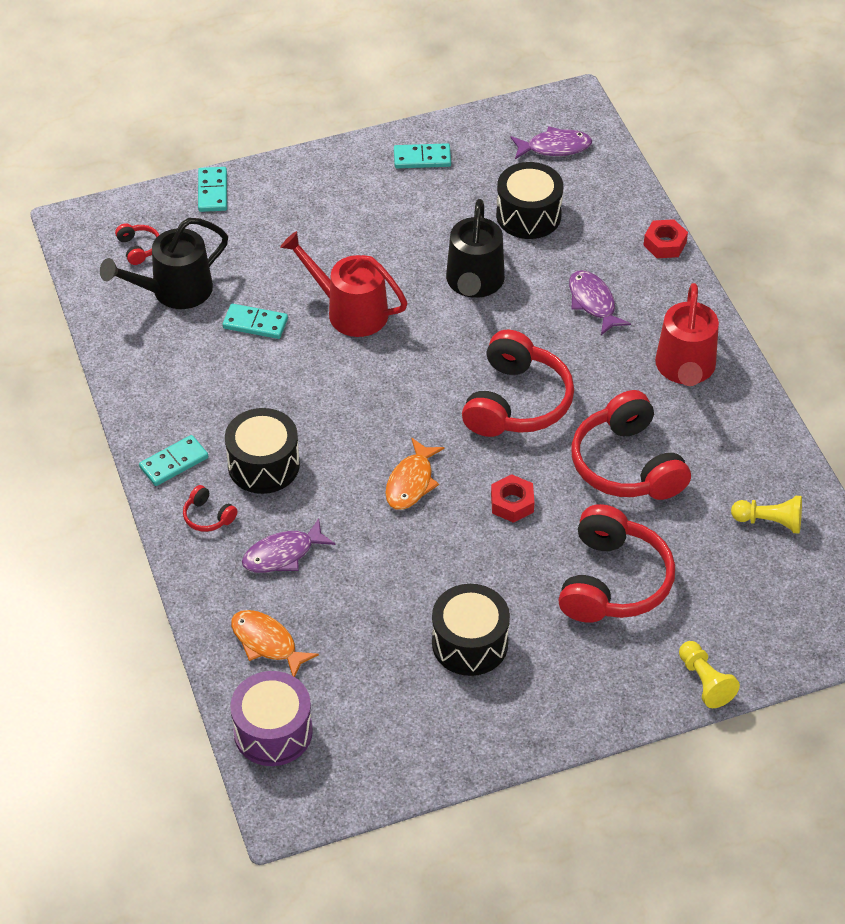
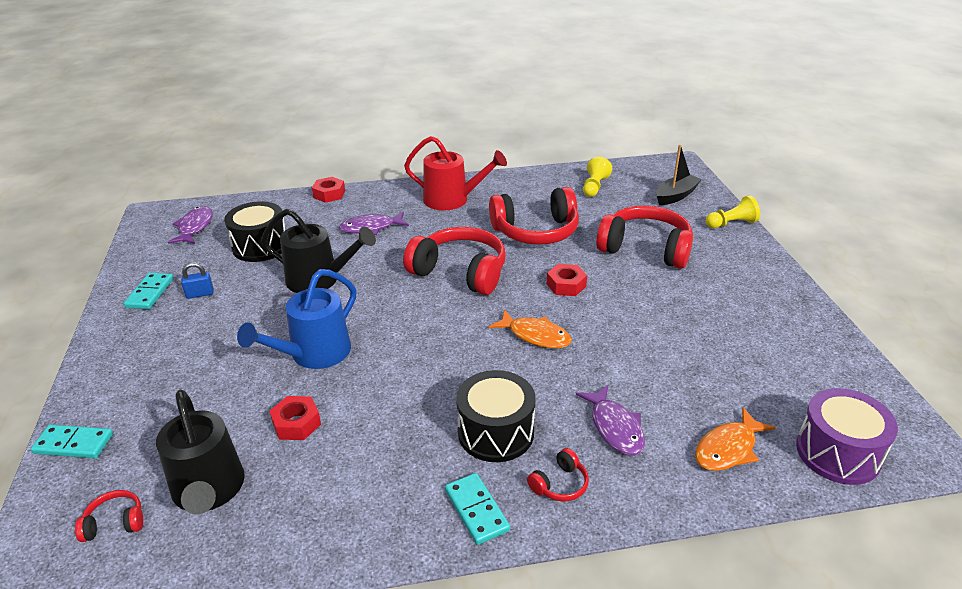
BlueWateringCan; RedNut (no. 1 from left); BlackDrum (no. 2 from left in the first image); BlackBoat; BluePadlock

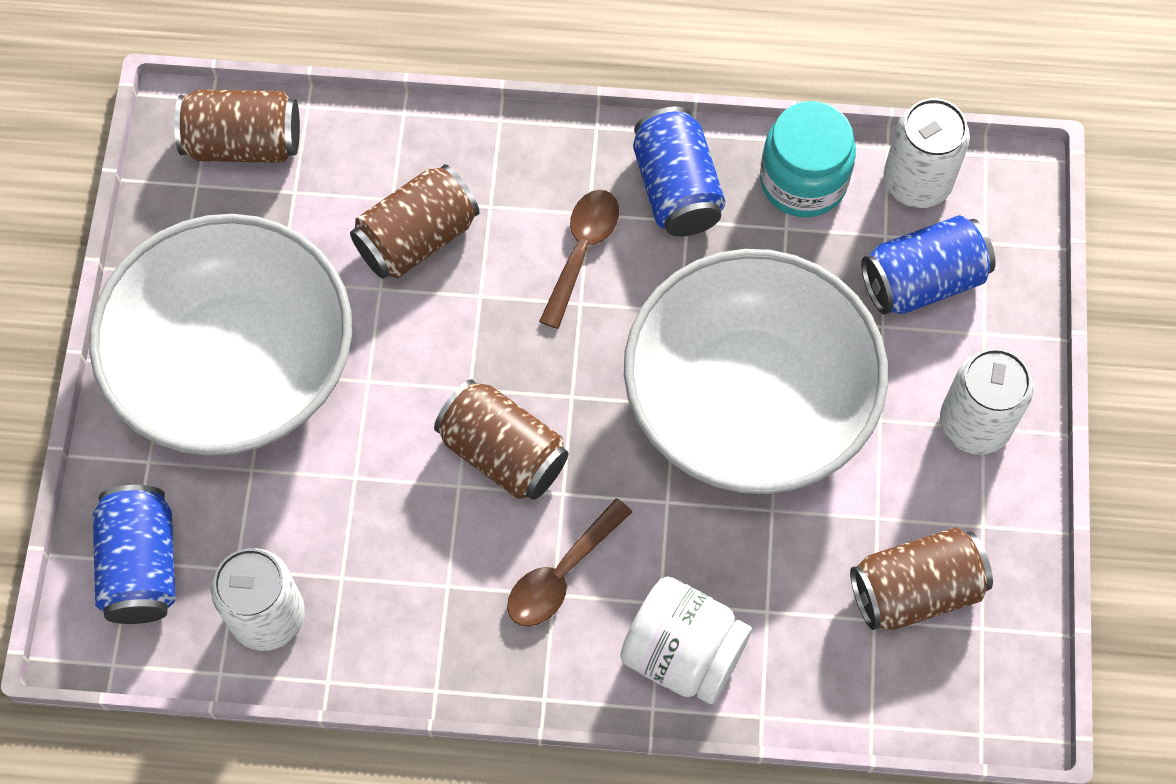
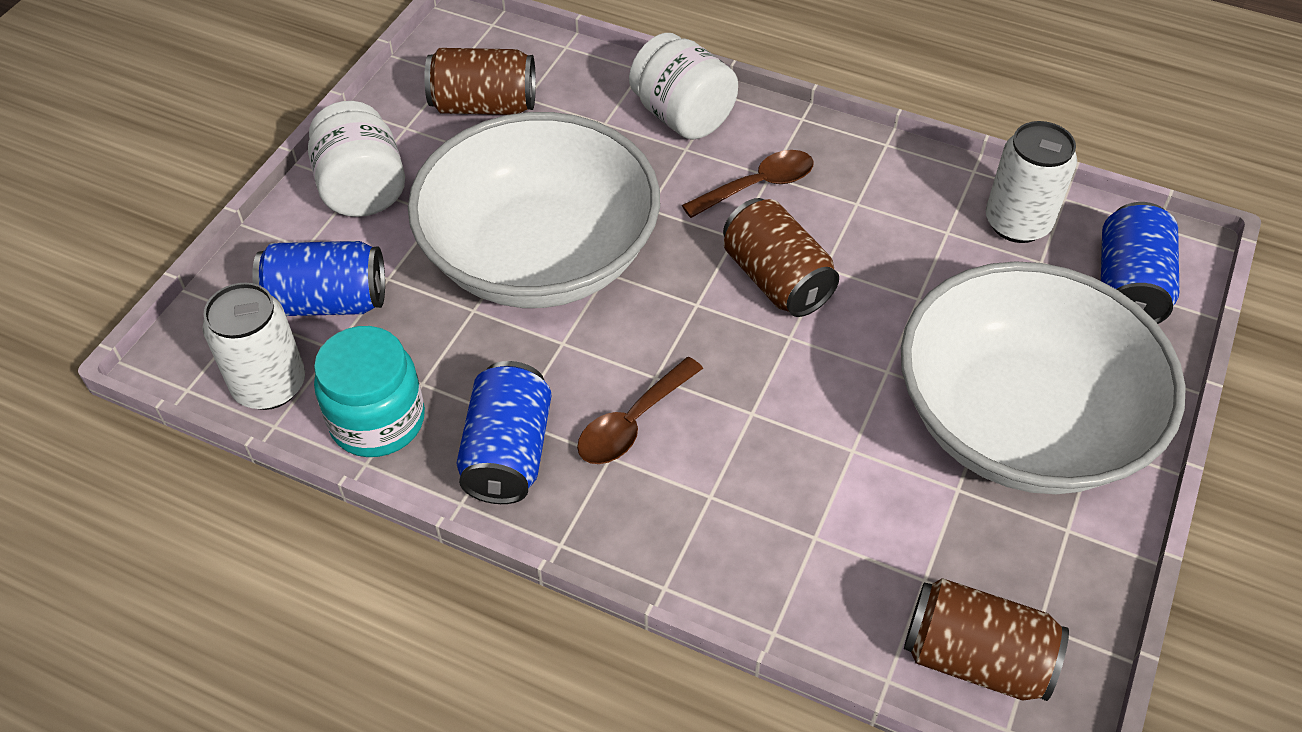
BrownCan (no. 2 from left in the first image); WhiteJar (no. 1 from left)

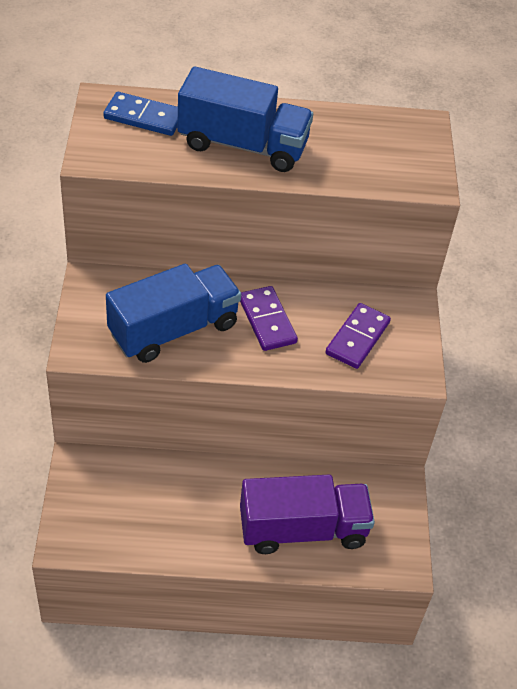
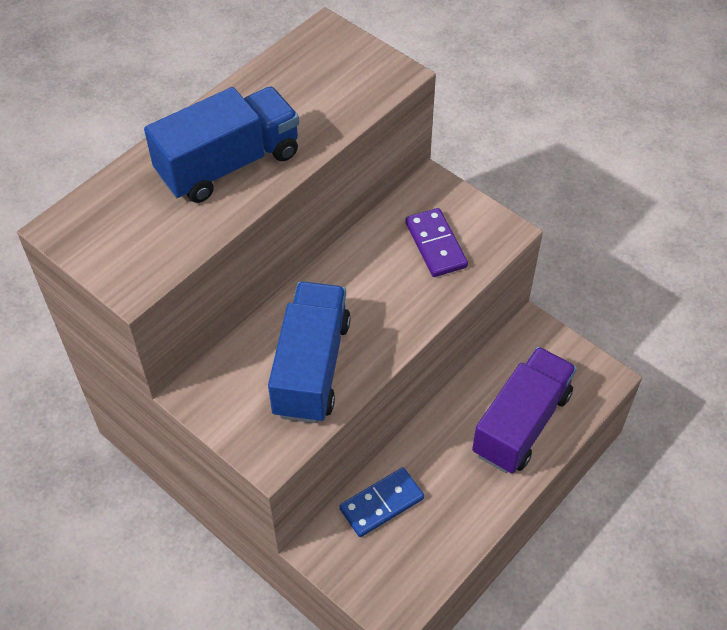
BlueDomino; PurpleDomino (no. 1 from left in the first image)

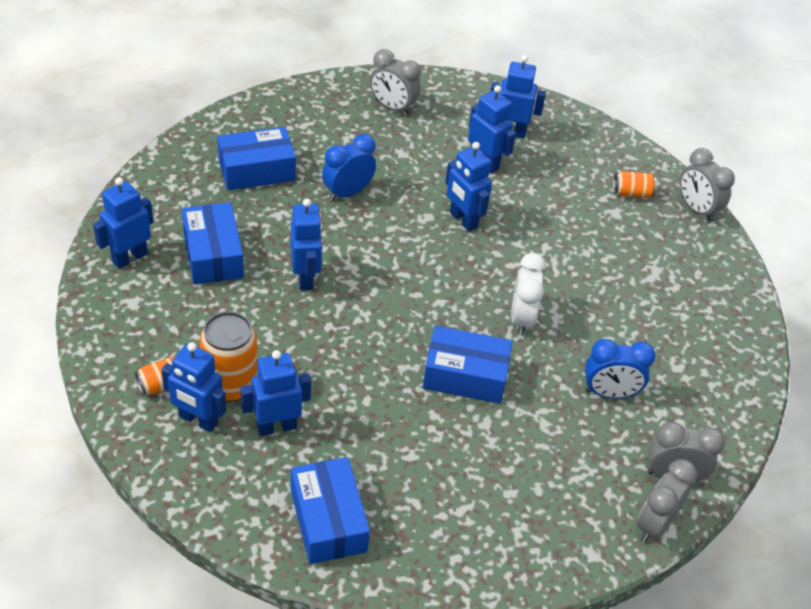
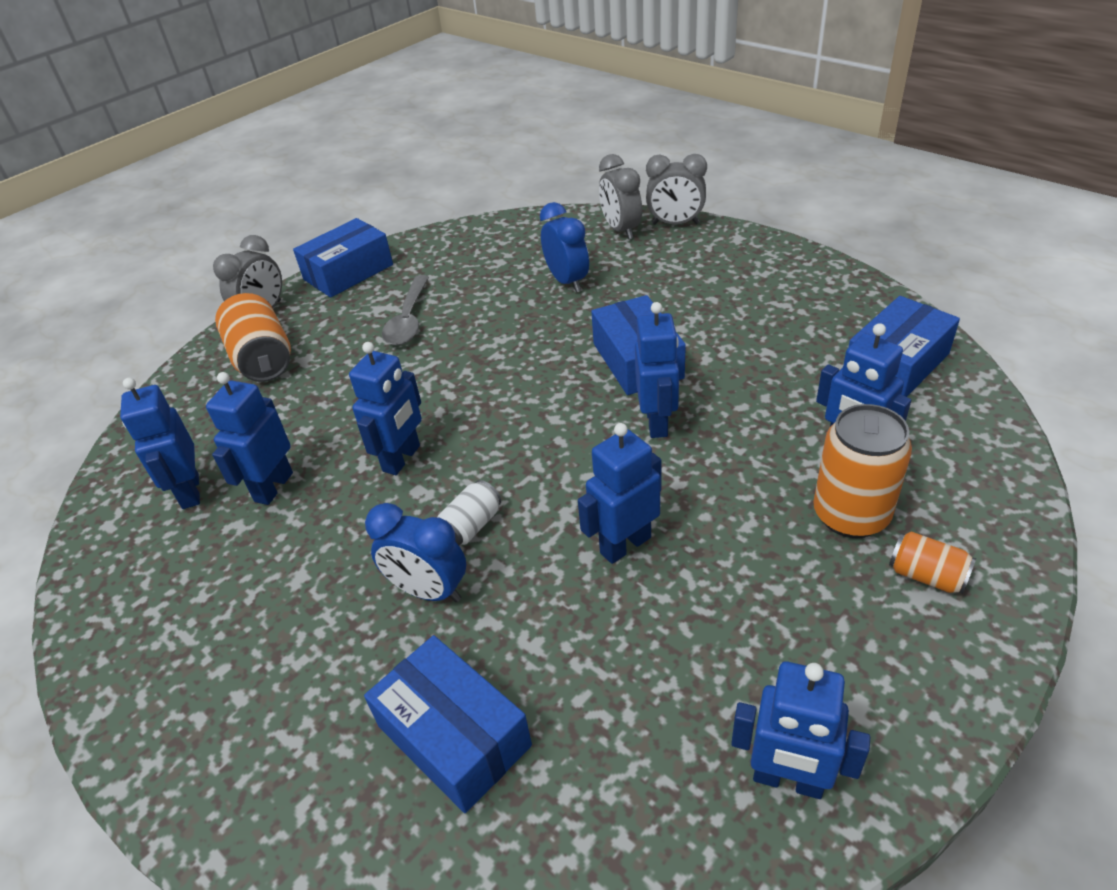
GreyClock (no. 1 from left in the first image); OrangeCan (no. 1 from left); BlueBox (no. 1 from left); WhiteClock; BlueRobot (no. 5 from left); GreySpoon; WhiteCan

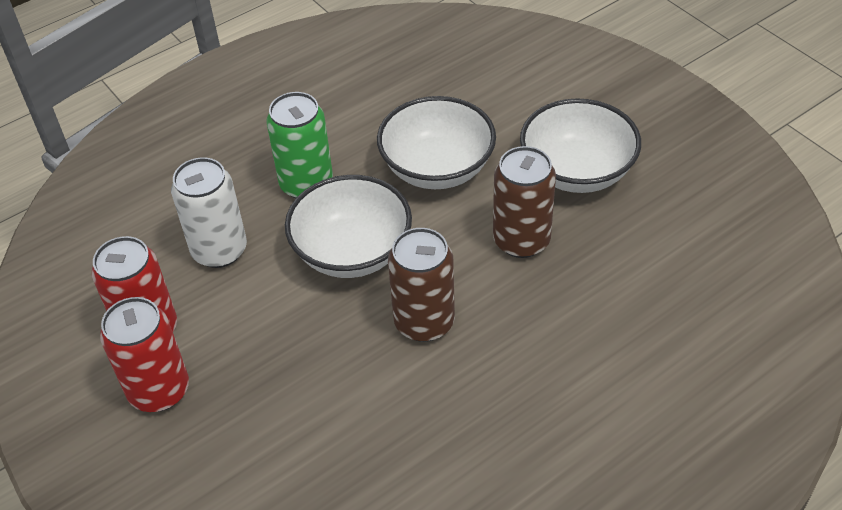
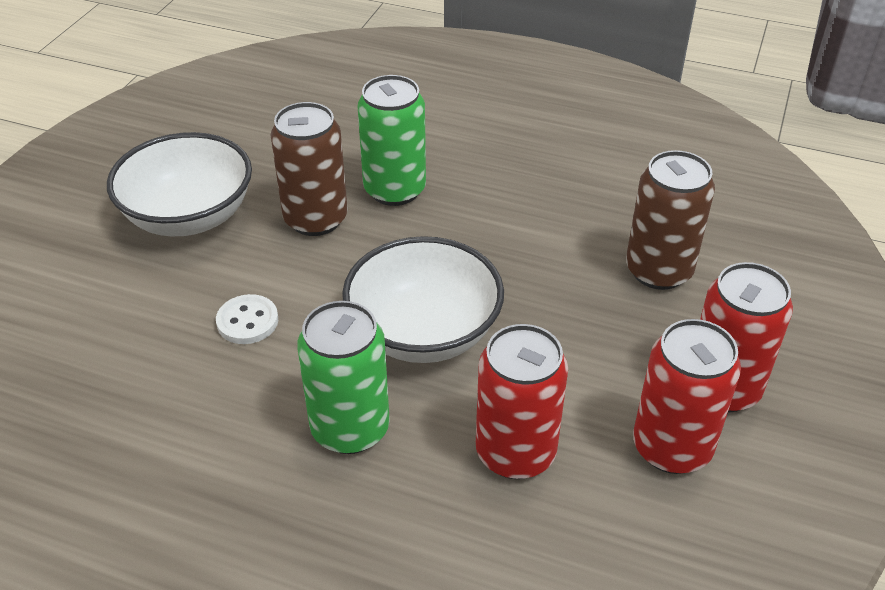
WhiteButton; RedCan (no. 1 from left); BrownCan (no. 2 from left); GreenCan (no. 2 from left)

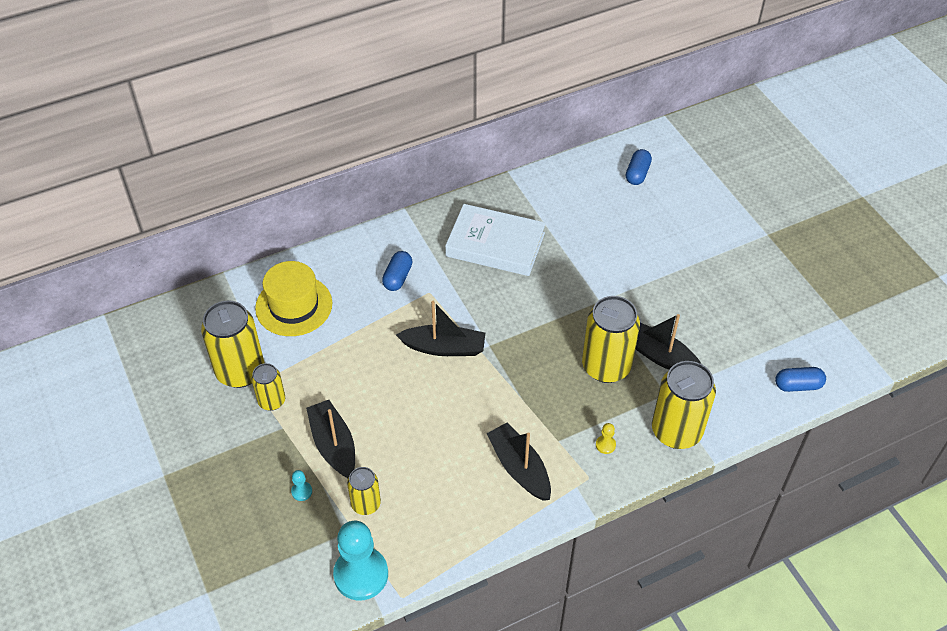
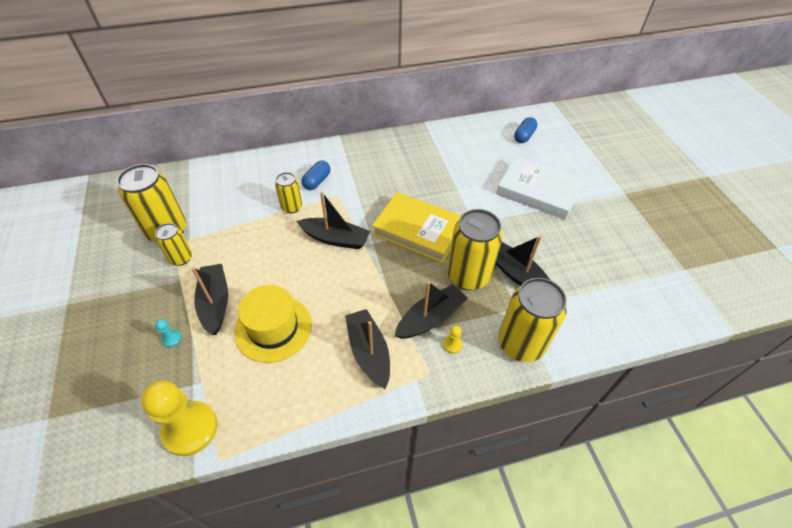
WhiteBook; YellowHat; BlueCapsule (no. 3 from left in the first image); YellowCan (no. 3 from left); YellowPawn (no. 1 from left); YellowBook; BlackBoat (no. 4 from left)

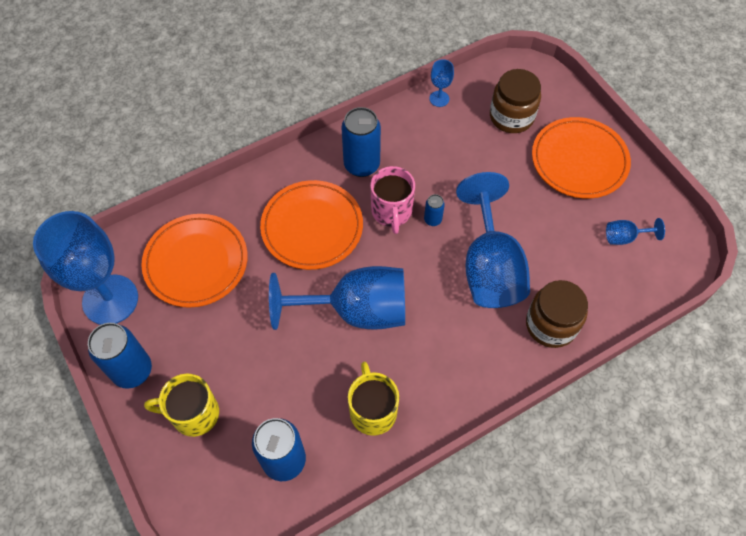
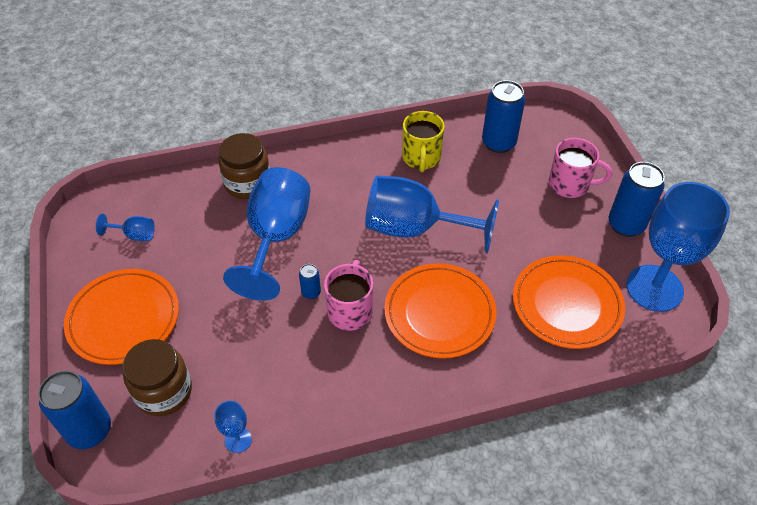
BlueCan (no. 1 from left); PinkMug (no. 2 from left)

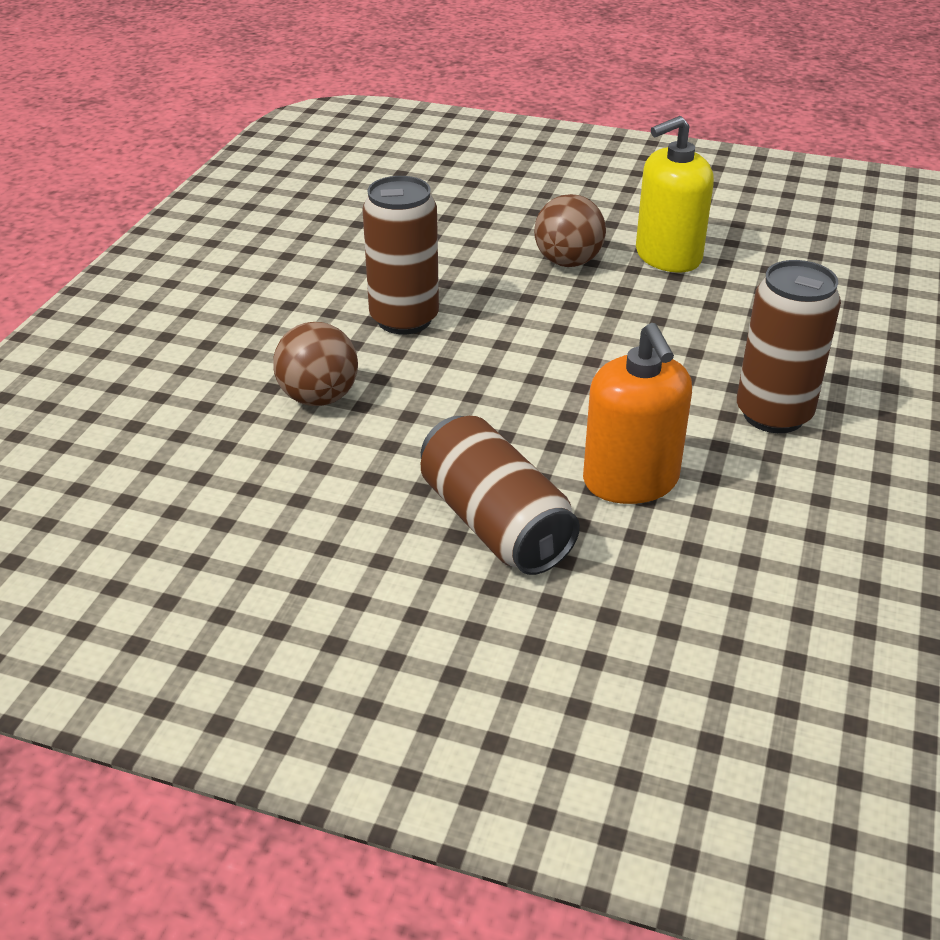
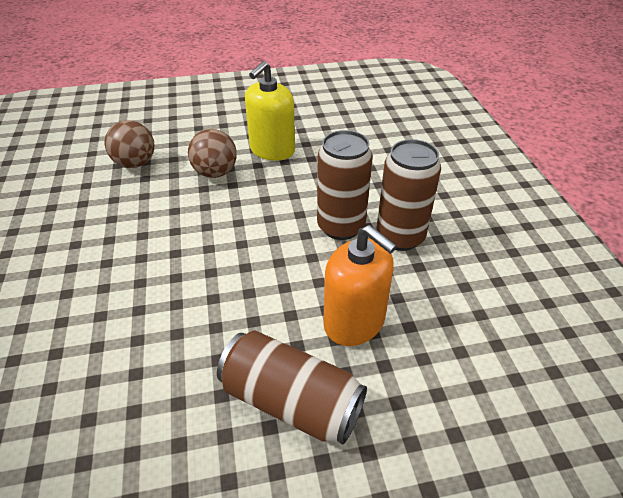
BrownCan (no. 2 from left); BrownBall (no. 1 from left)

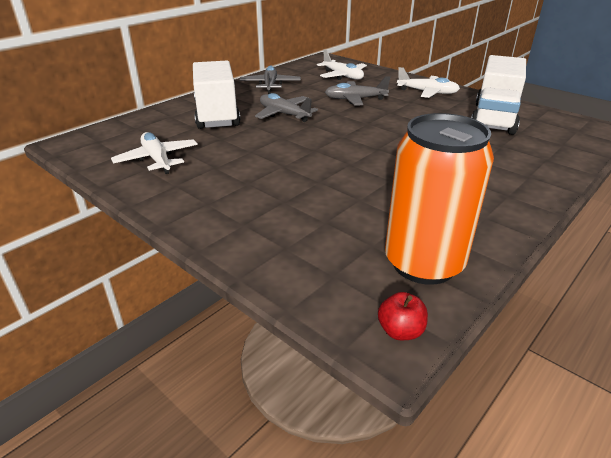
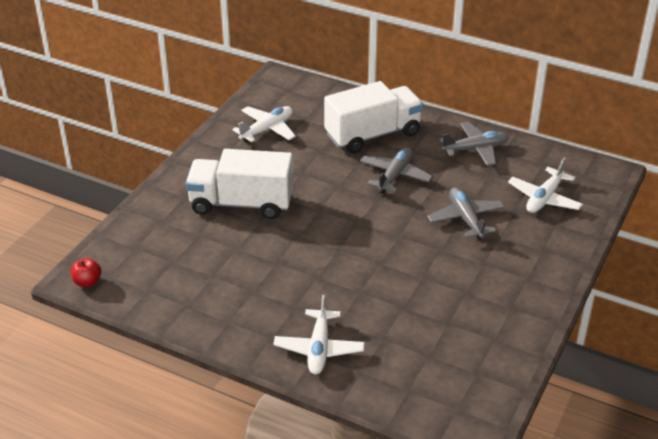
WhiteTruck (no. 1 from left); WhitePlane (no. 2 from left); OrangeCan

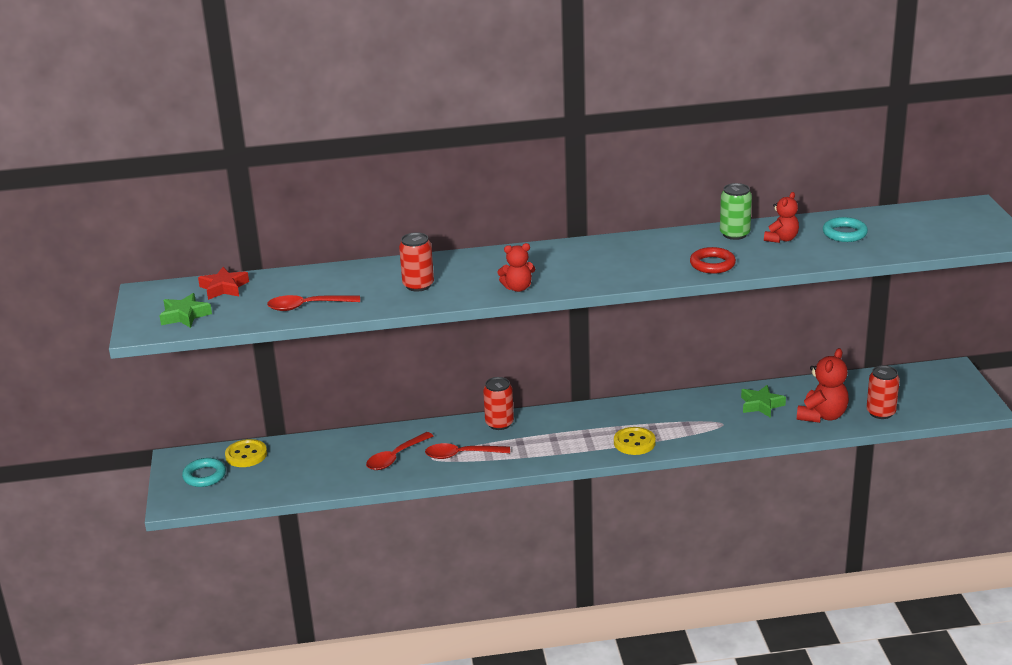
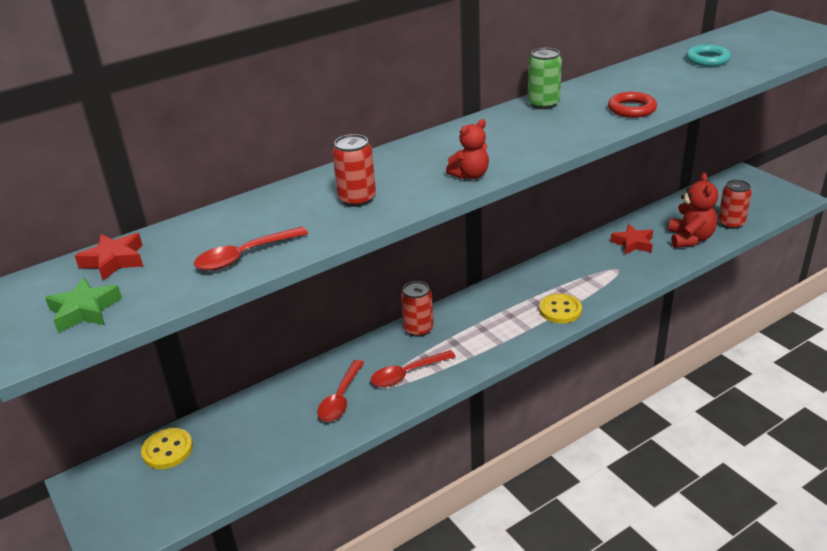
GreenCan; RedTeddyBear (no. 2 from left in the first image); RedStar (no. 2 from left); TurquoiseRing (no. 1 from left in the first image)

